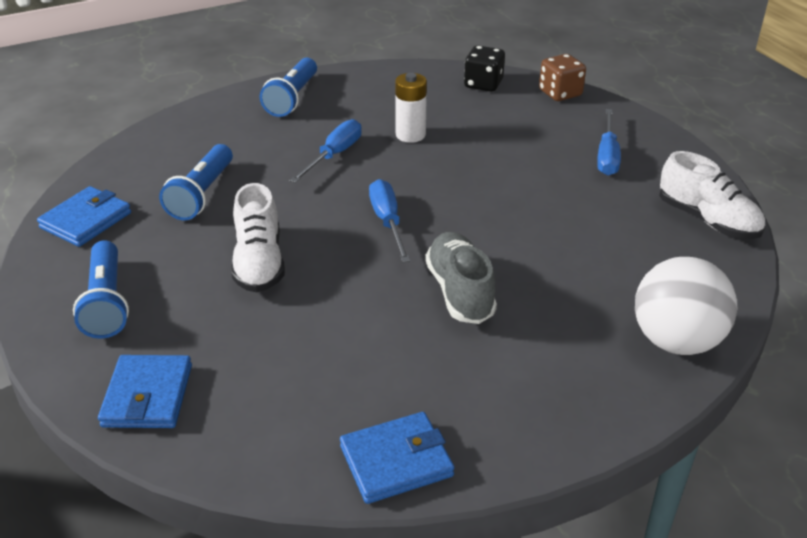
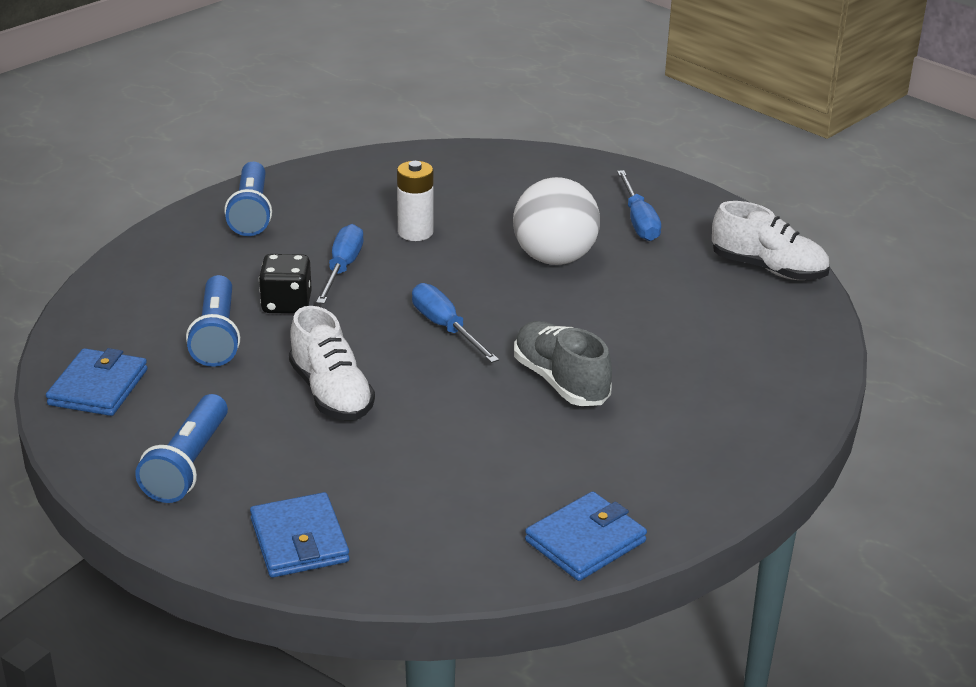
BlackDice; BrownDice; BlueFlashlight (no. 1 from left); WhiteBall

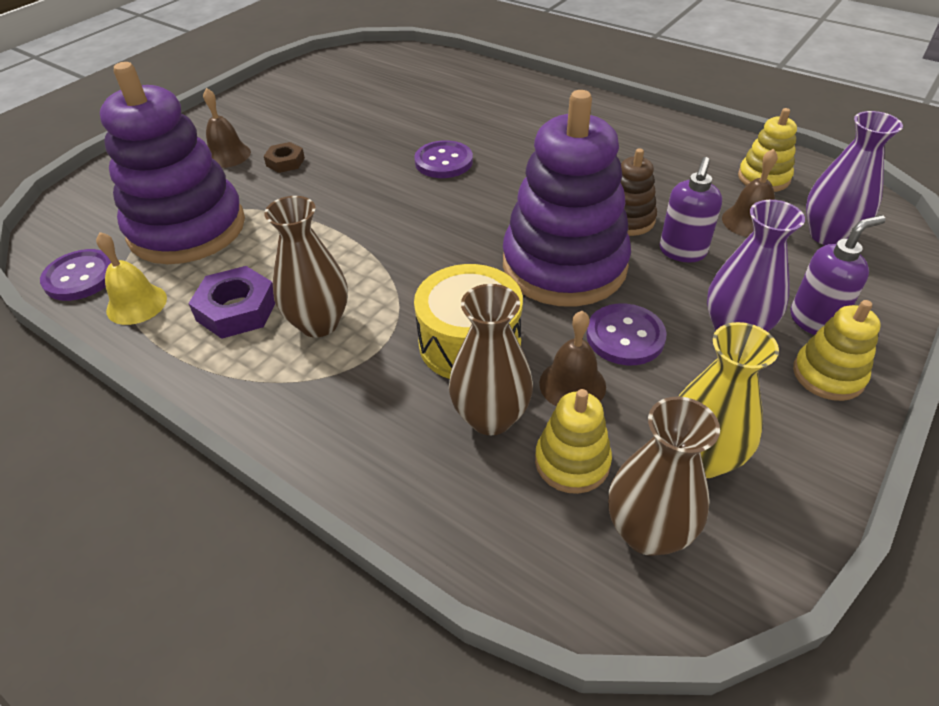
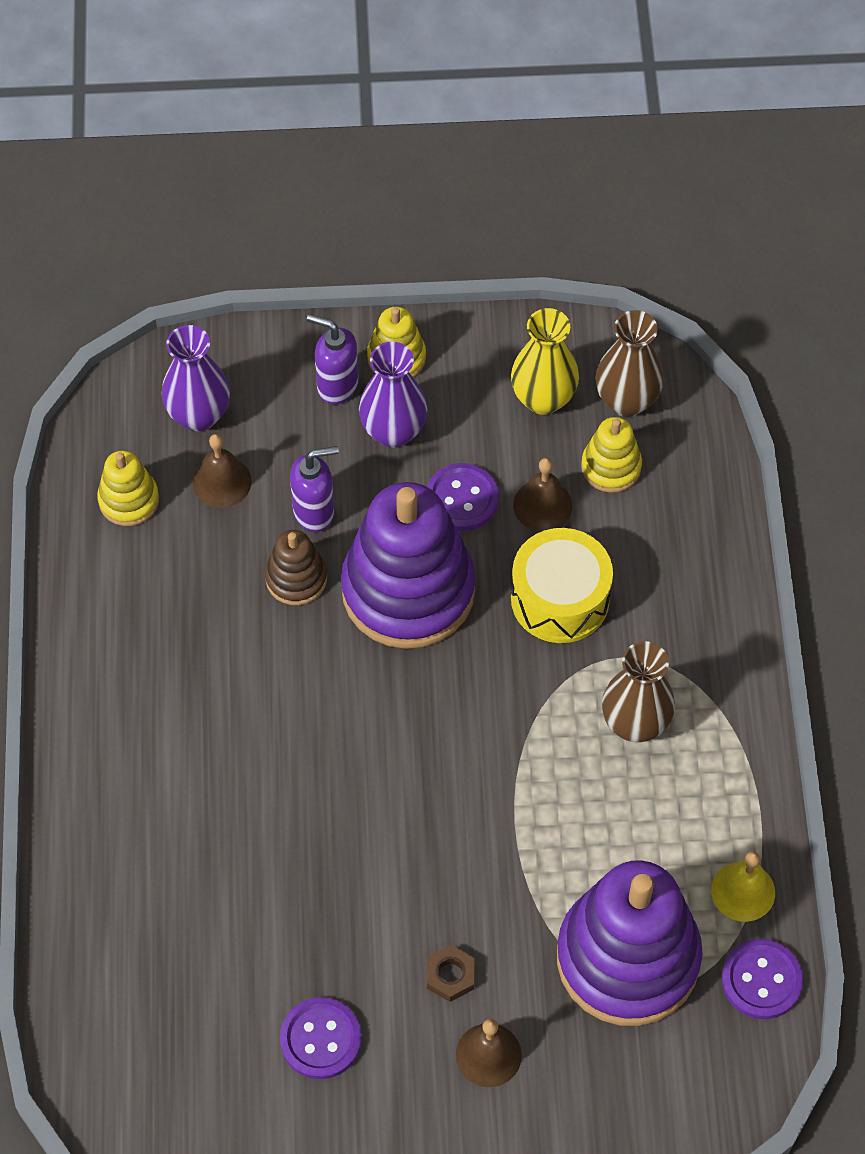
PurpleButton (no. 1 from left); PurpleNut; BrownVase (no. 2 from left in the first image)

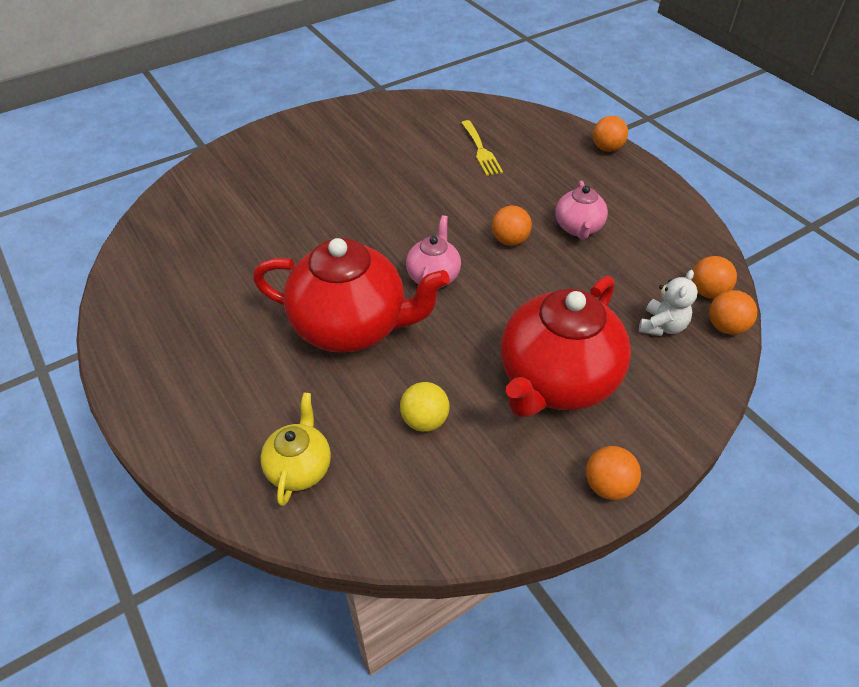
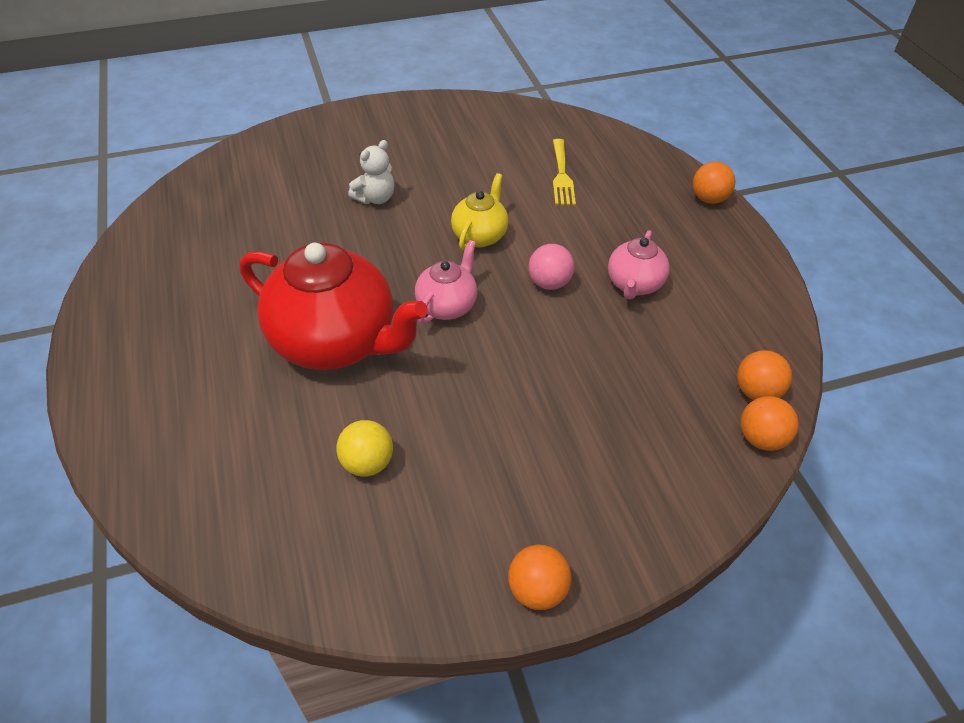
PinkBall; WhiteTeddyBear; RedTeapot (no. 2 from left in the first image); YellowTeapot

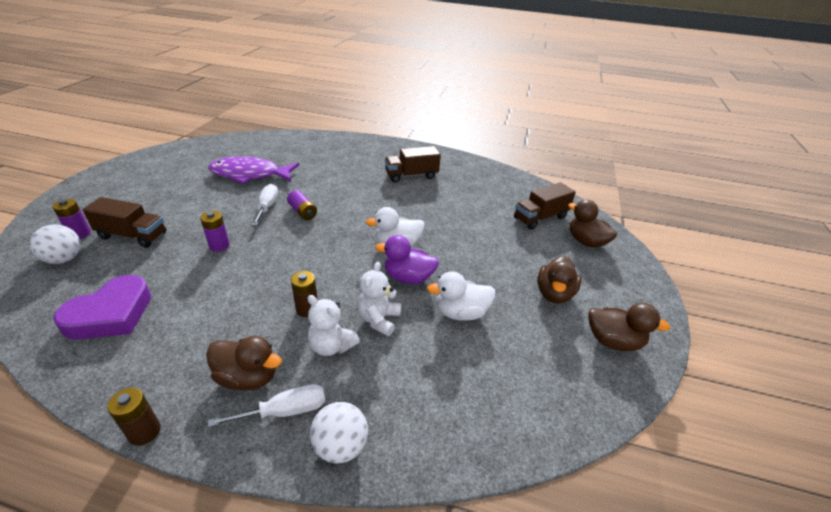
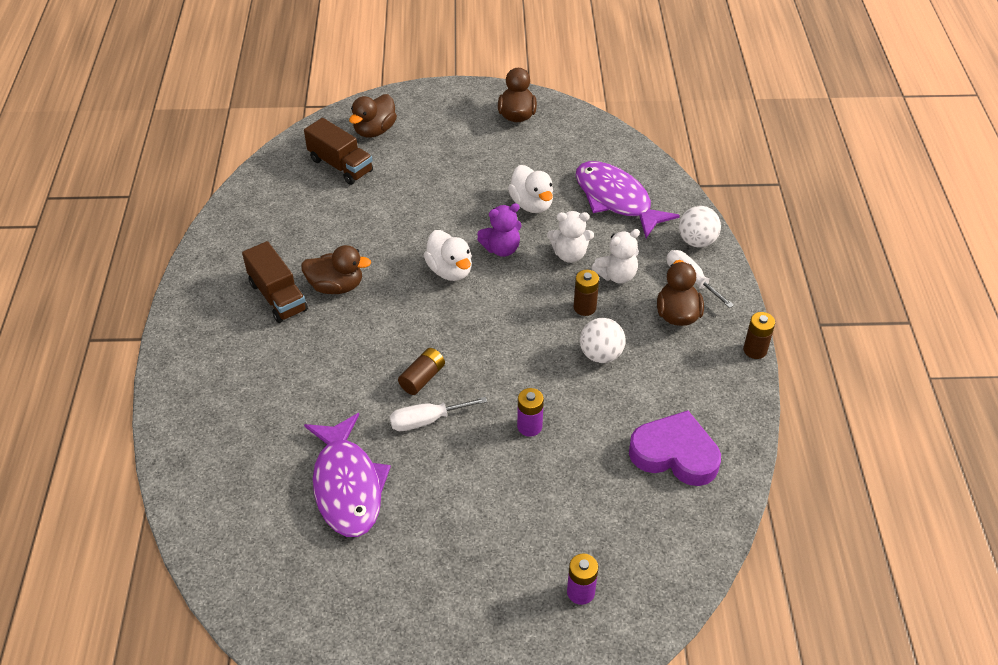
BrownBattery (no. 1 from left); BrownTruck (no. 1 from left in the first image); WhiteBall (no. 1 from left); PurpleTeddyBear; BrownDuck (no. 1 from left); WhiteTeddyBear (no. 2 from left); PurpleFish (no. 2 from left)

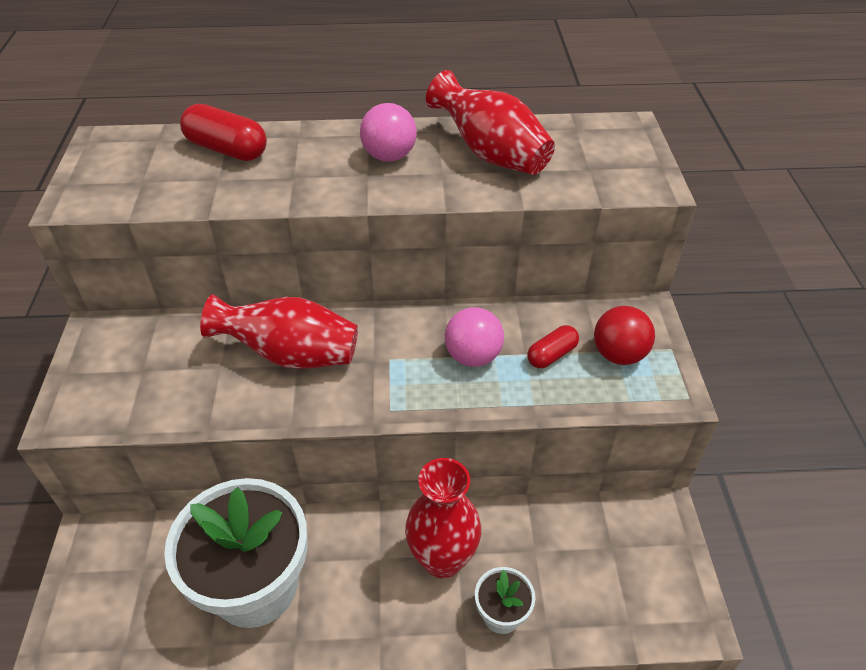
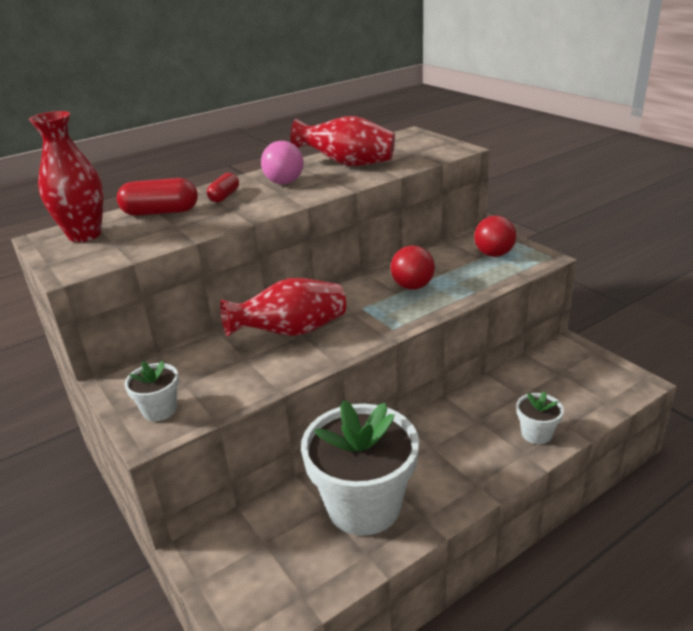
RedBall (no. 1 from left); RedCapsule (no. 2 from left); RedVase (no. 1 from left); WhiteFlowerPot (no. 1 from left)

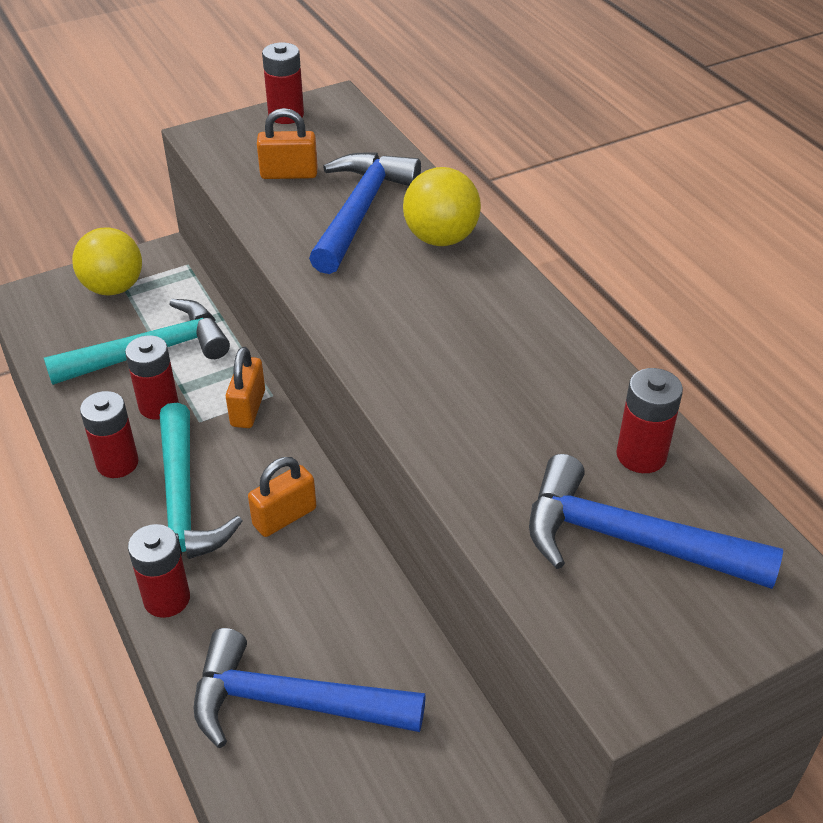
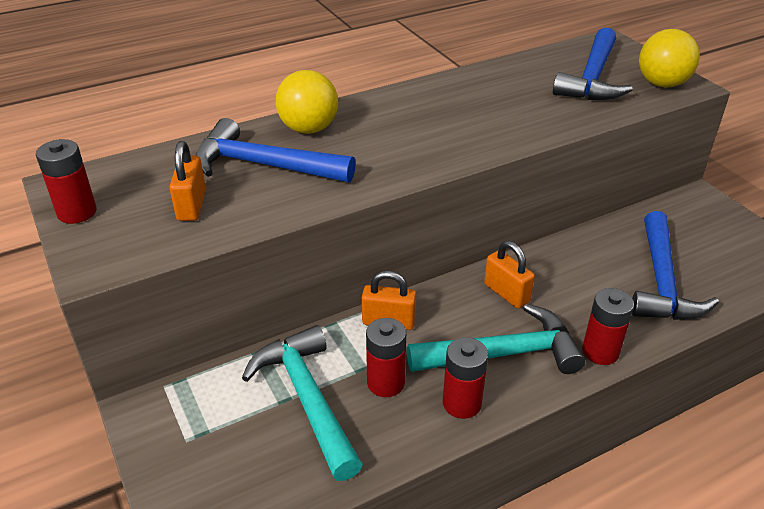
YellowBall (no. 2 from left); RedBattery (no. 5 from left in the first image)

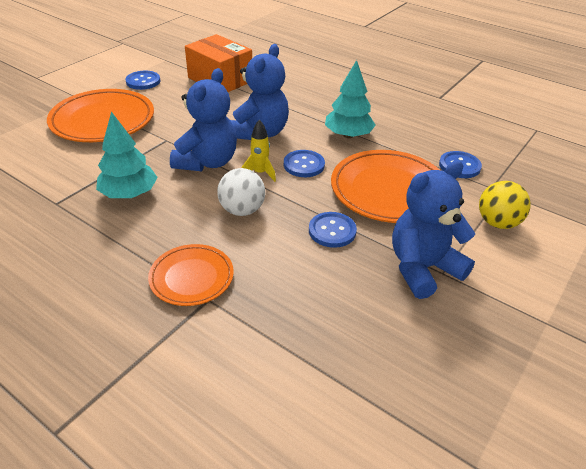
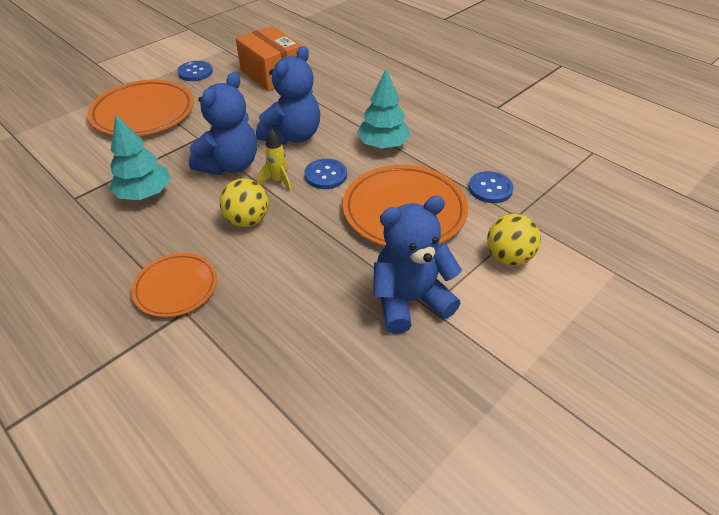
YellowBall (no. 1 from left); BlueButton (no. 3 from left in the first image)

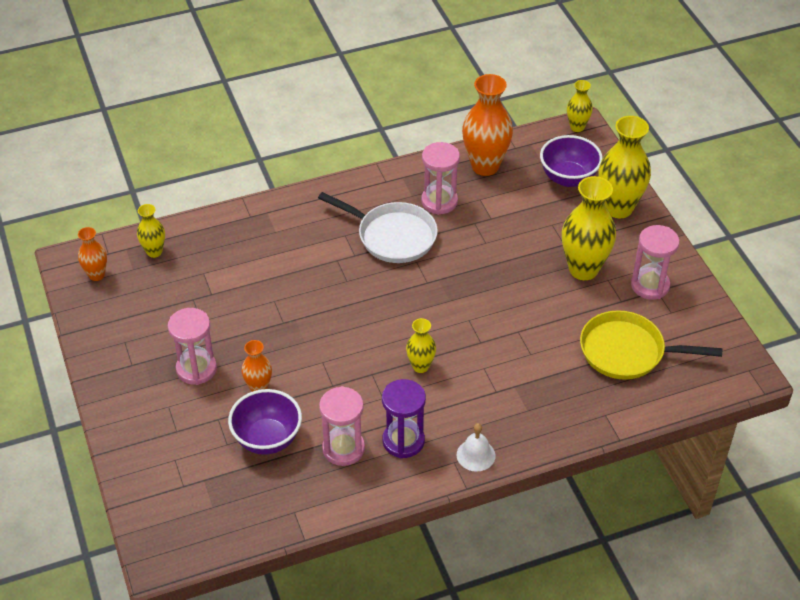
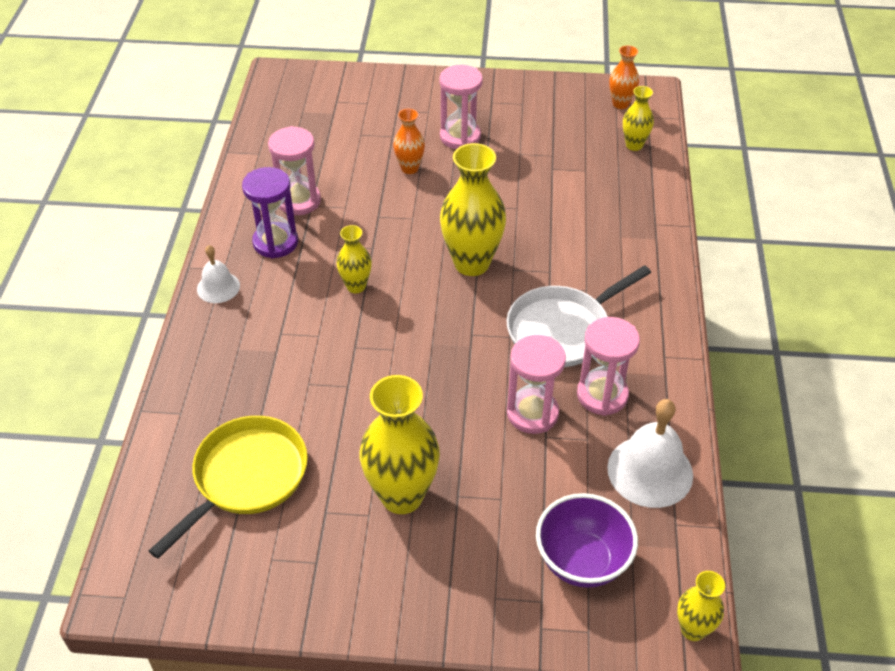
WhiteBell (no. 2 from left); YellowVase (no. 3 from left); PinkHourglass (no. 3 from left); PurpleBowl (no. 1 from left in the first image)

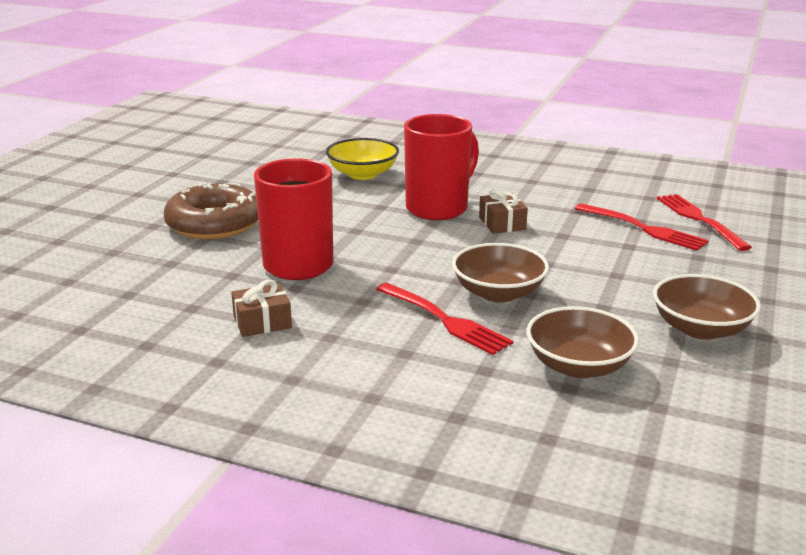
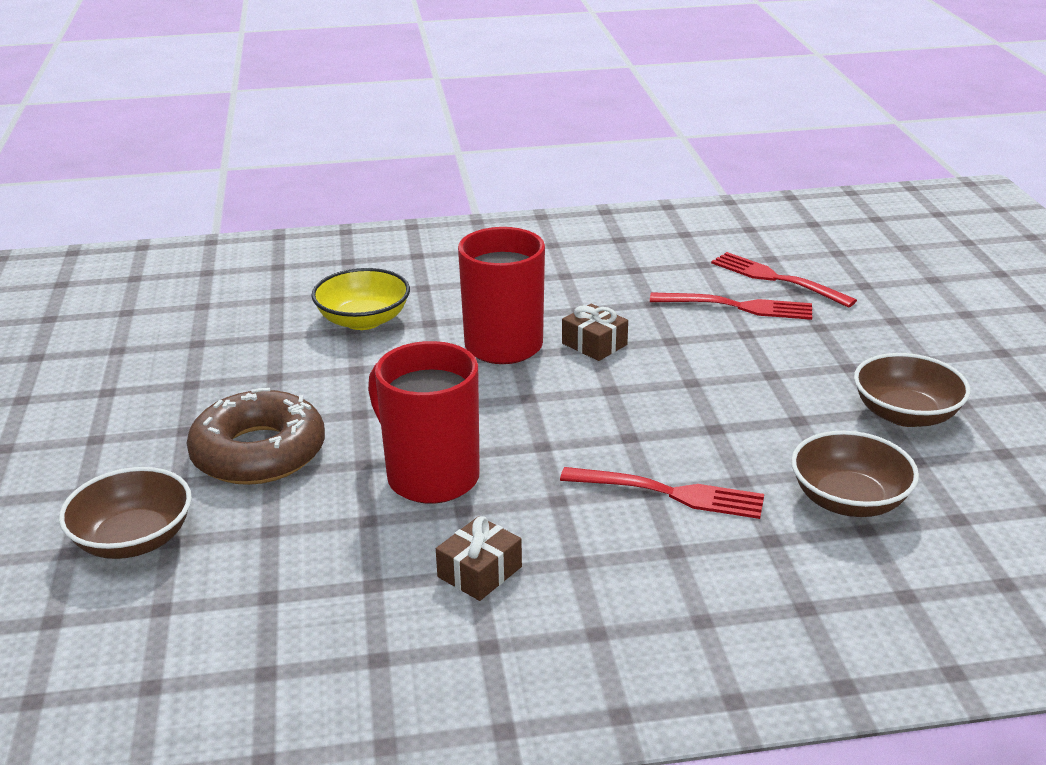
BrownBowl (no. 1 from left)

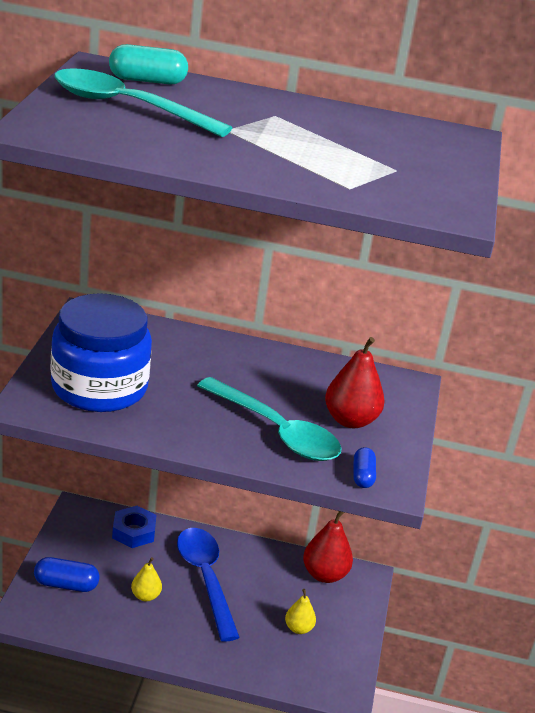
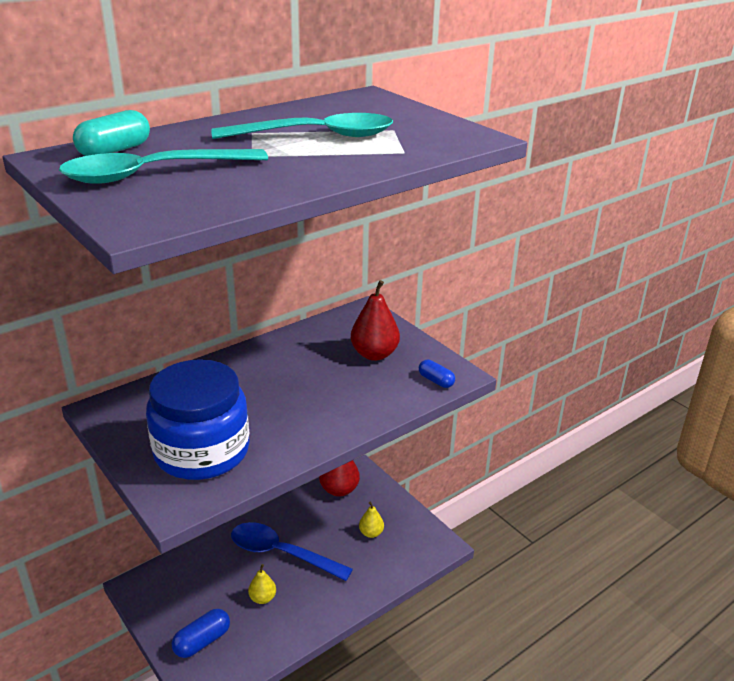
TurquoiseSpoon (no. 2 from left); BlueNut

